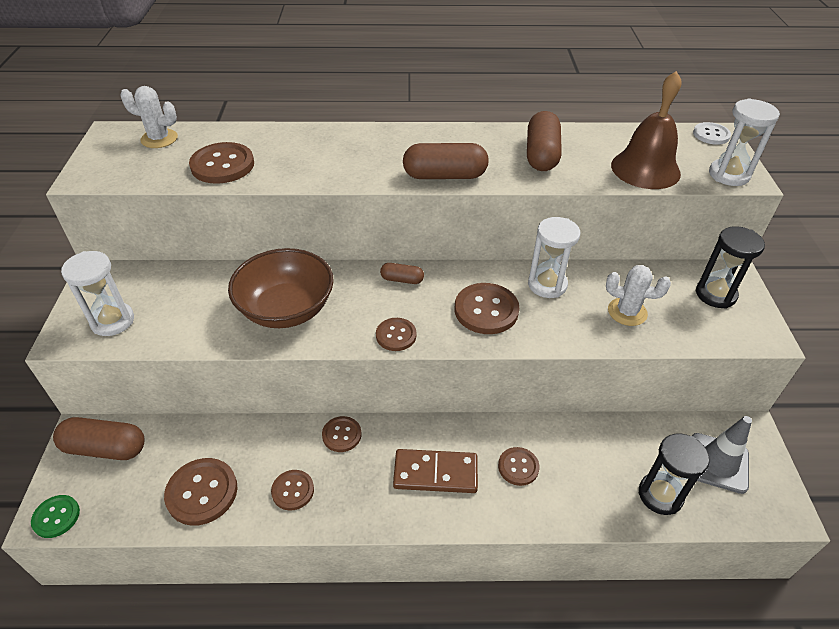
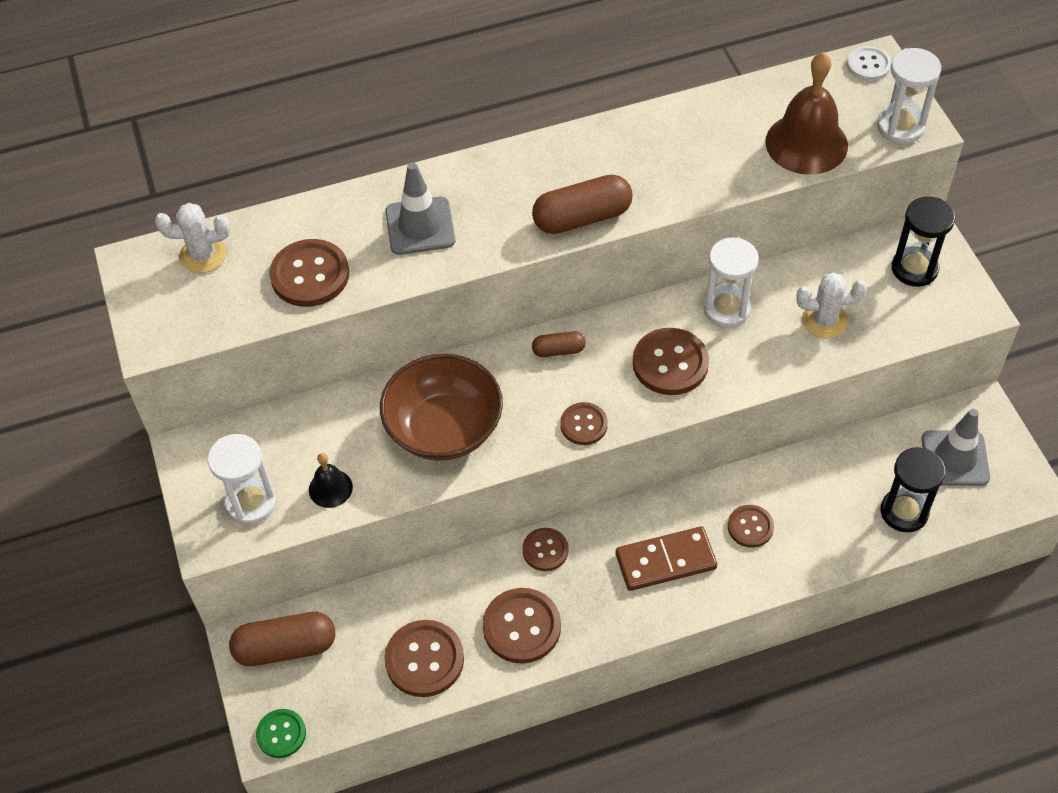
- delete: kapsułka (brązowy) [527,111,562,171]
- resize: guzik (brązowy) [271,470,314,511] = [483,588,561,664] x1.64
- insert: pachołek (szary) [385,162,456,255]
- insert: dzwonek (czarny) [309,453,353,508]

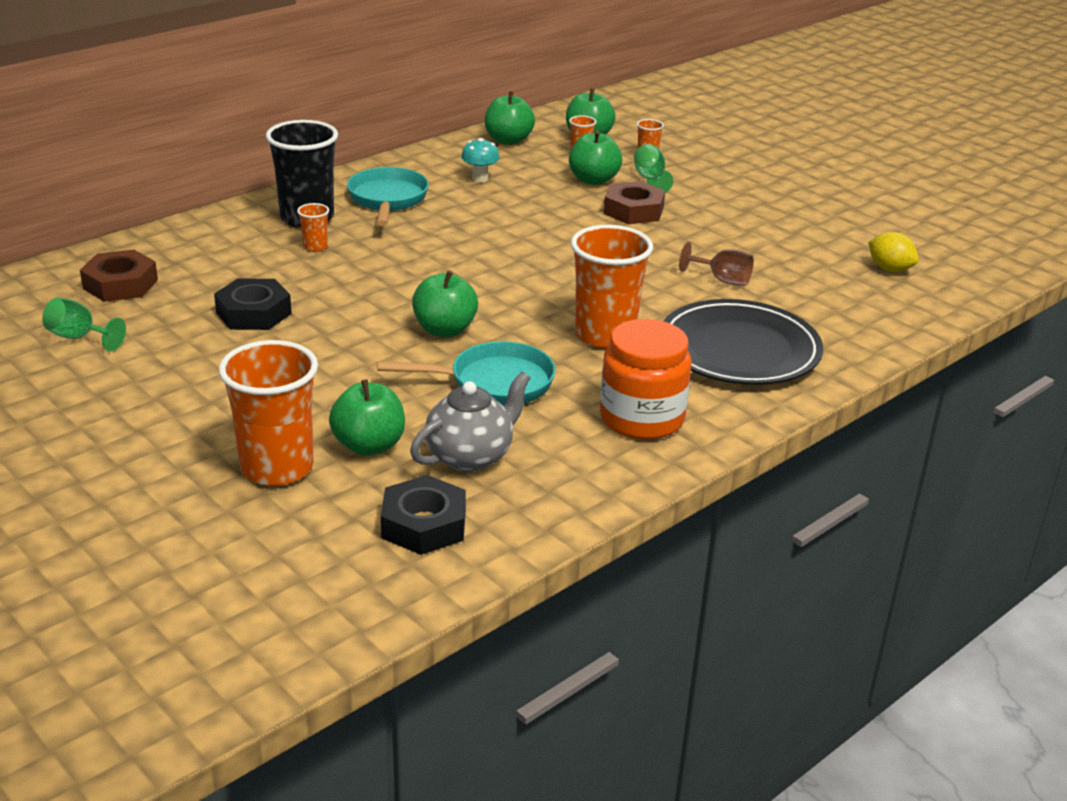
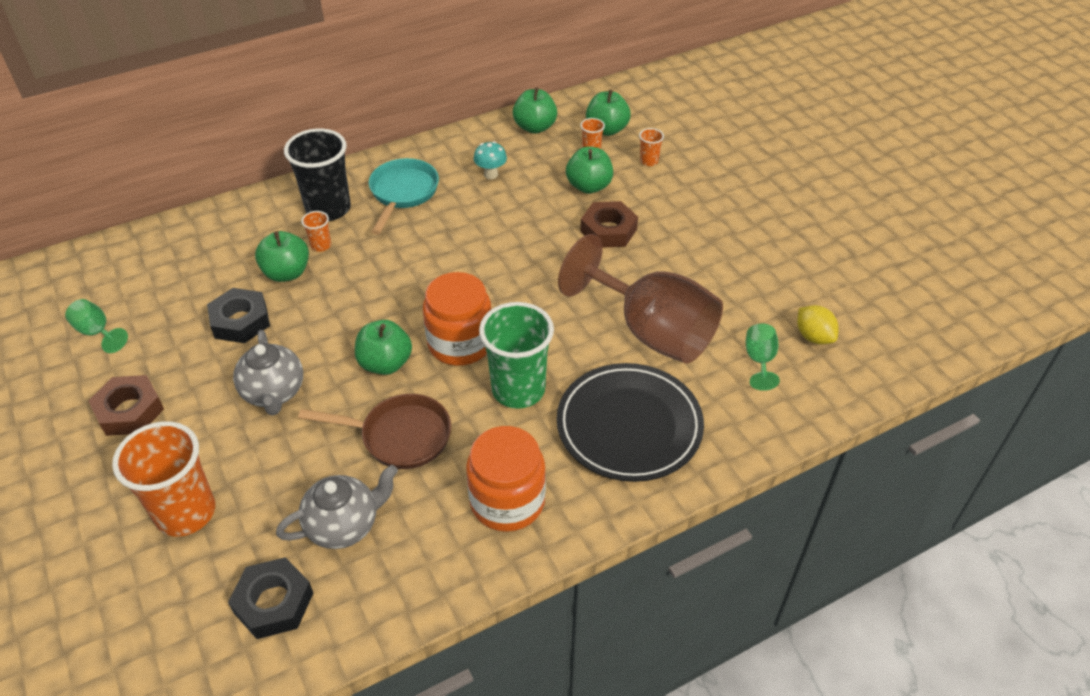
- move: kielich (zielony) [634,144,673,193] to [746,324,780,391]
- recolor: szklanka (pomarańczowy) [571,225,653,349] to szklanka (zielony) [479,302,554,409]
- resize: kielich (brązowy) [679,242,754,286] = [558,234,723,364] x2.48
- move: nakrętka (brązowy) [80,250,158,302] to [89,375,164,436]
- recolor: patelnia (turkusowy) [377,341,556,406] to patelnia (brązowy) [298,394,451,469]
- move: jabłko (zielony) [329,379,405,456] to [255,231,309,282]
- insert: słoik (pomarańczowy) [423,272,491,366]
- insert: imbryk (szary) [233,330,303,415]

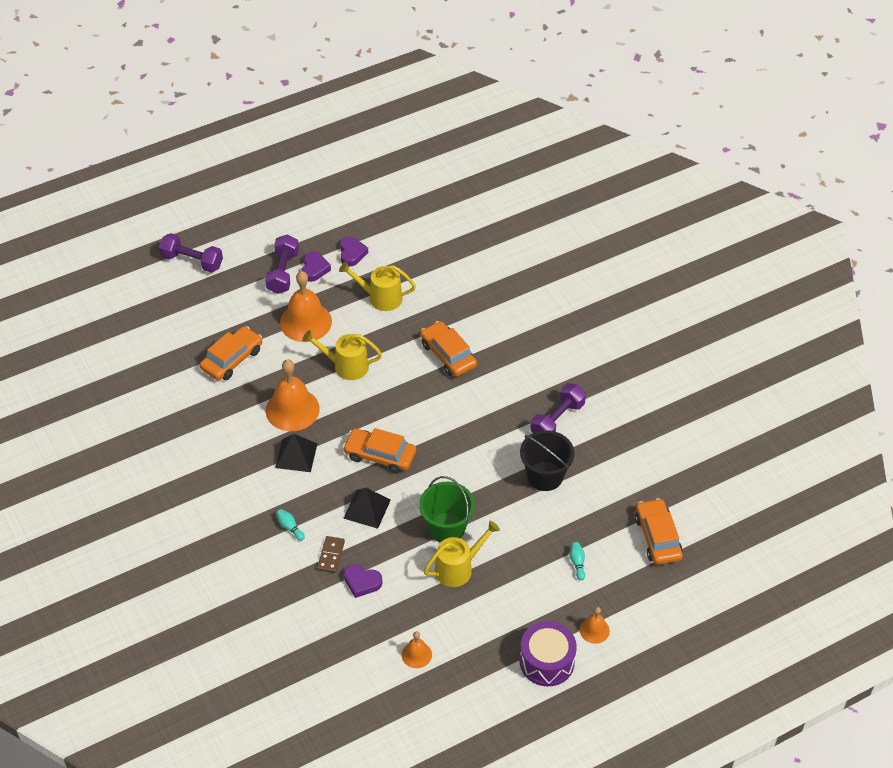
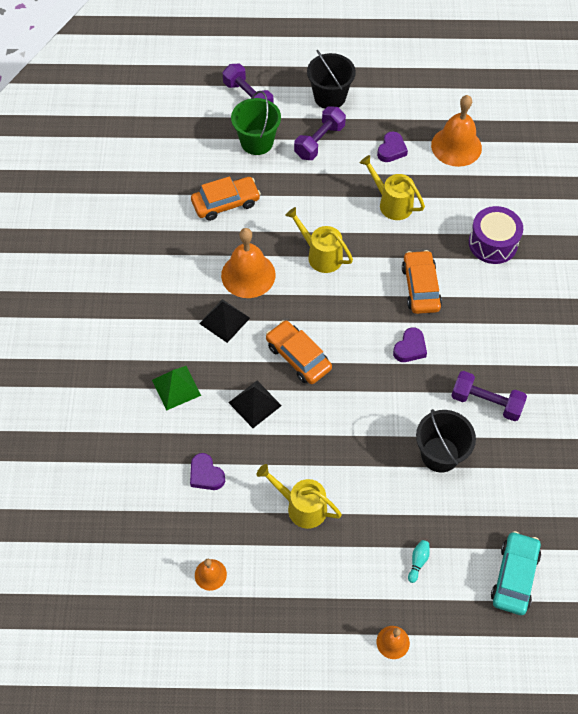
- move: serce (fioletowy) [302,251,331,282] to [393,327,427,362]
- move: dzwonek (pomarańczowy) [280,271,332,342] to [431,95,482,167]
- rotate: hantel (fioletowy) [530,383,586,433] = [451,371,527,421] 45 degrees clockwise
- move: wiadro (zielony) [419,476,475,543] to [231,91,281,155]
- recolor: samochód (pomarańczowy) [635,498,683,565] to samochód (turkusowy) [491,531,541,615]
- replace: kręgiel (turkusowy) [276,509,305,541] to piramida (zielony) [152,366,201,411]
- rotate: konewka (żółty) [424,521,500,587] = [256,464,342,529] 150 degrees counterclockwise
- delete: kostka domina (brązowy) [317,536,345,573]
- move: bęben (fioletowy) [520,621,577,686] to [469,206,523,264]
- insert: wiadro (czarny) [307,50,356,109]

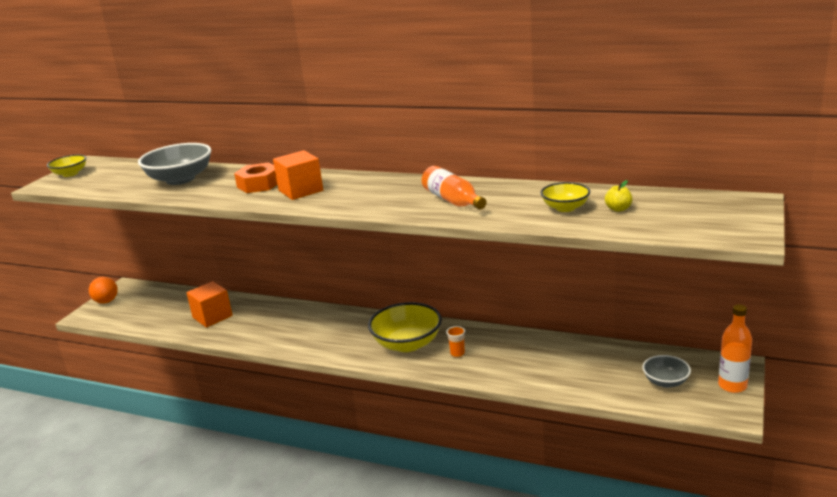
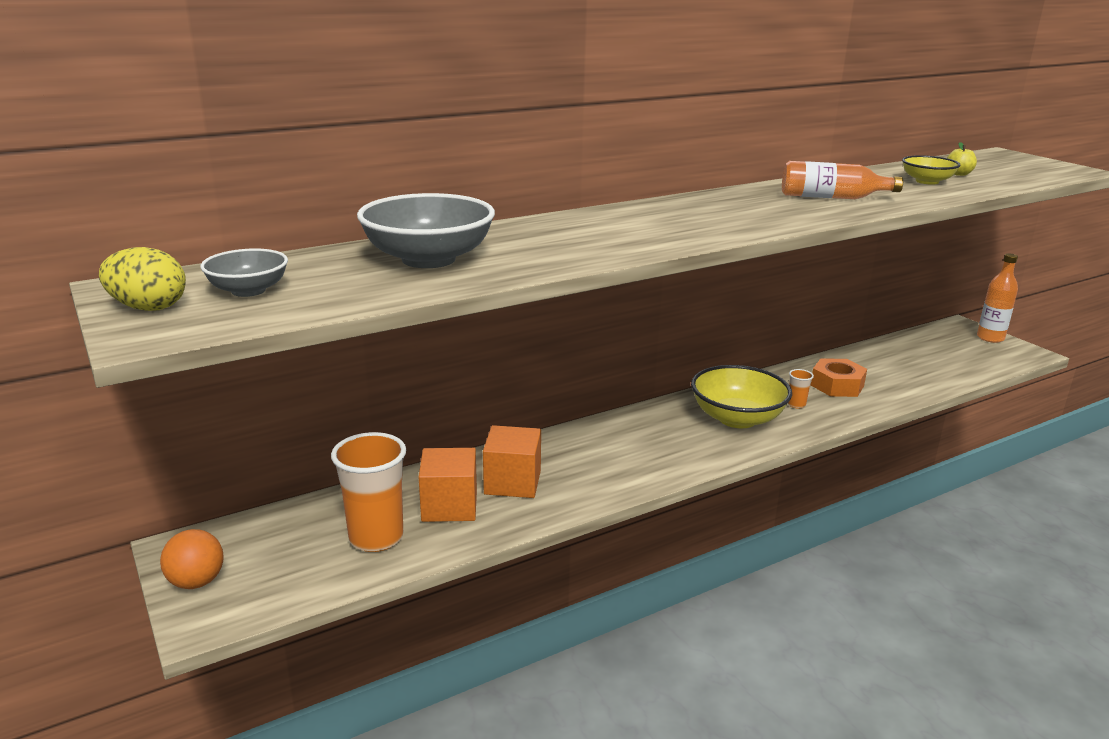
- move: sześcian (pomarańczowy) [273,150,323,200] to [483,425,541,498]
- replace: miska (żółty) [47,155,86,177] to jajko (żółty) [99,247,186,311]
- move: nakrętka (pomarańczowy) [234,163,277,193] to [811,358,867,397]
- move: miska (szary) [642,355,691,388] to [200,248,288,297]
- insert: szklanka (pomarańczowy) [331,432,406,552]

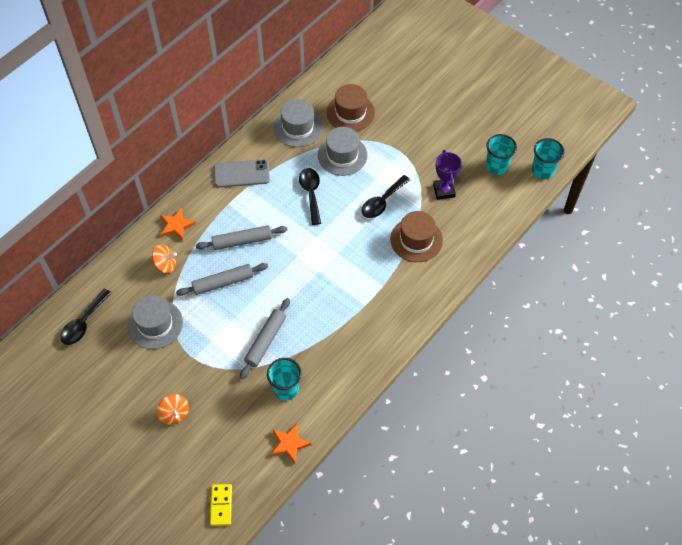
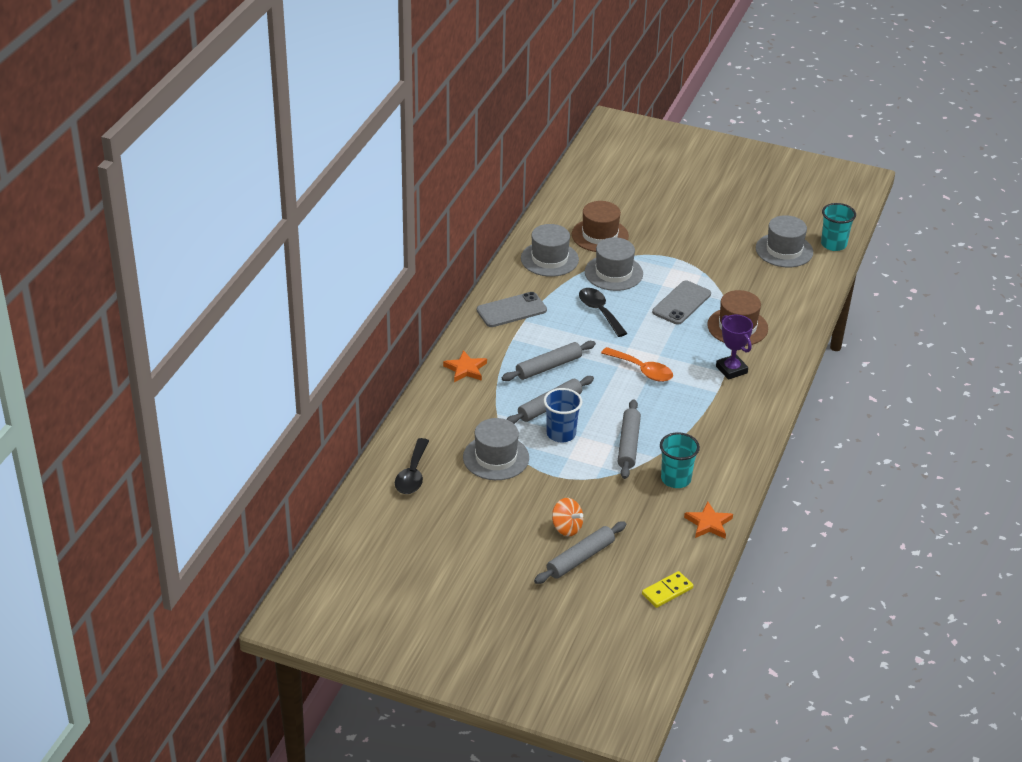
- replace: szklanka (turkusowy) [486,134,517,175] to kapelusz (szary) [756,215,813,267]
- move: puchar (fioletowy) [433,150,462,200] to [716,315,753,380]
- replace: łyżka (czarny) [362,175,410,218] to telefon (szary) [652,281,711,325]
- delete: bączek (pomarańczowy) [152,245,177,273]
- rotate: kostka domina (żółty) [210,484,232,526] = [642,571,693,608] 75 degrees clockwise
- insert: łyżka (pomarańczowy) [601,347,673,382]
- insert: szklanka (niebieski) [544,388,582,442]
- insert: wałek do ciasta (szary) [534,521,626,584]

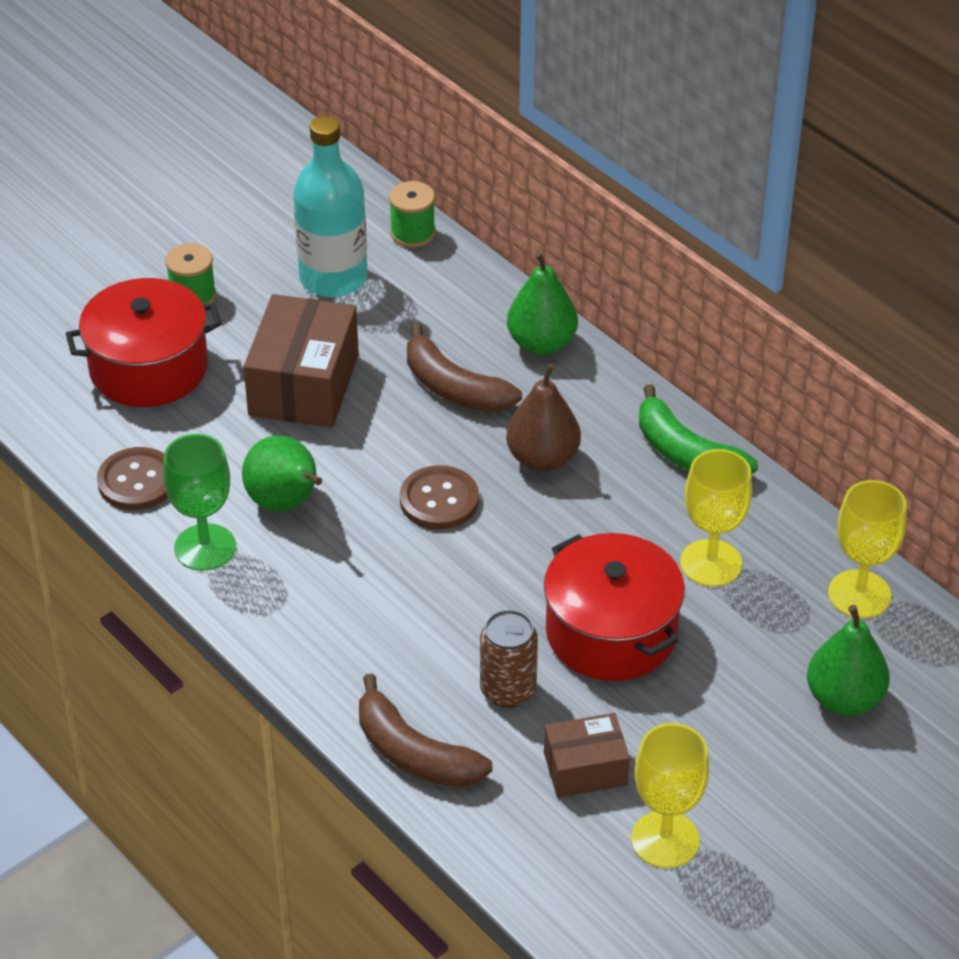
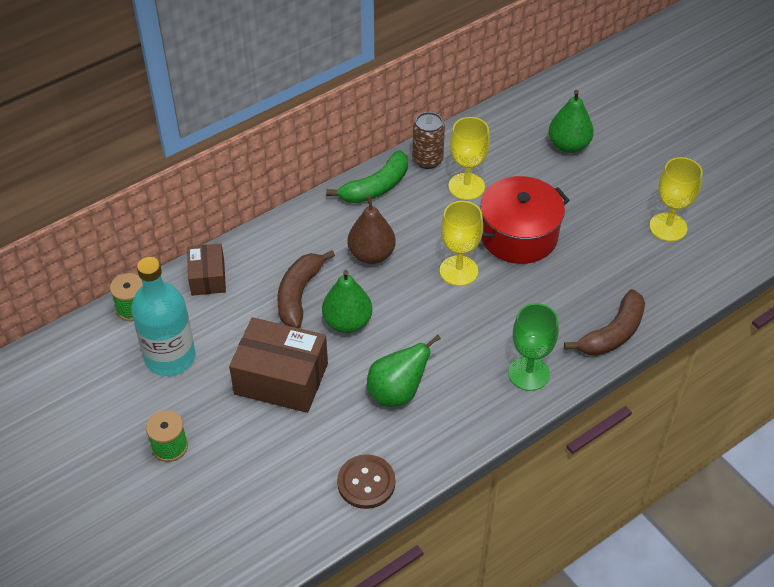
- move: gruszka (zielony) [507,252,578,355] to [322,270,372,333]
- delete: garnek (czerwony) [66,278,222,407]
- rotate: banan (brązowy) [407,323,522,413] = [277,250,335,328] 150 degrees clockwise
- move: kielich (zielony) [163,434,236,571] to [508,303,559,391]
- delete: guzik (brązowy) [400,465,479,529]
- move: kielich (żółty) [828,480,907,618] to [440,201,483,286]
- move: puszka (brązowy) [480,610,538,708] to [412,112,445,169]
- move: pudełko (brązowy) [544,713,630,798] to [187,243,226,296]

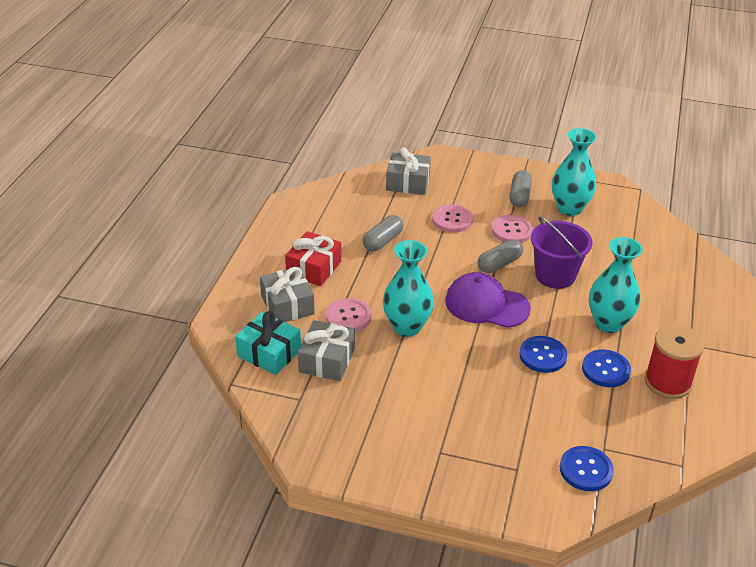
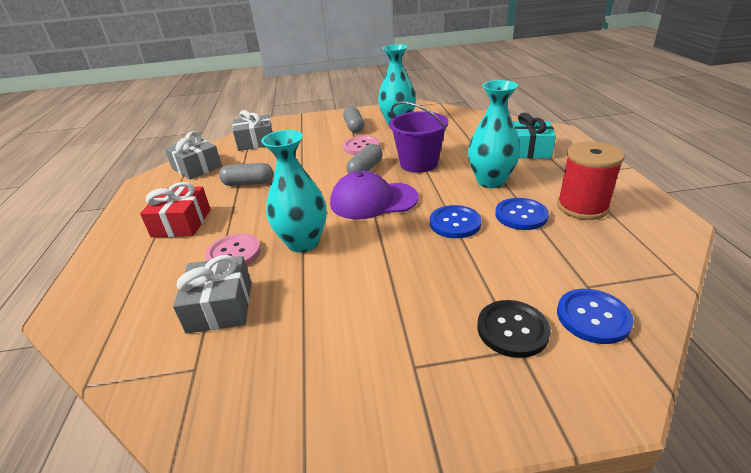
- delete: guzik (różowy) [432,204,473,232]
- rotate: kapsułka (szary) [363,215,404,251] = [219,163,273,186] 75 degrees clockwise
- move: prezent (szary) [260,267,315,322] to [165,131,222,180]
- move: prezent (turkusowy) [235,311,301,375] to [512,113,556,159]
- insert: guzik (czarny) [477,300,551,358]

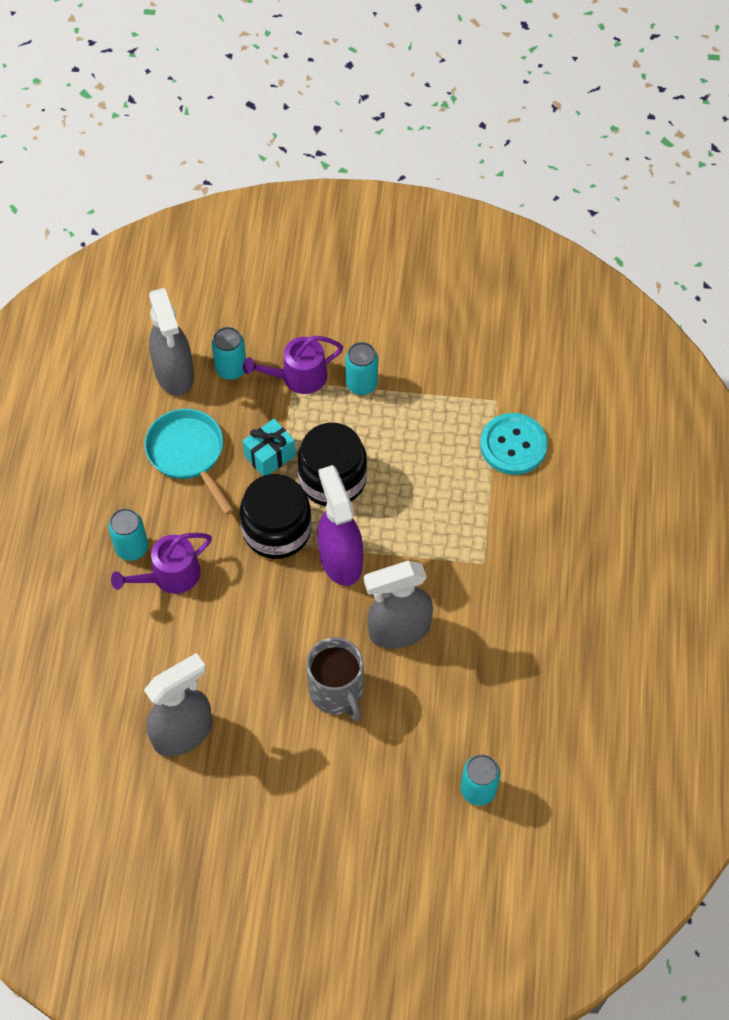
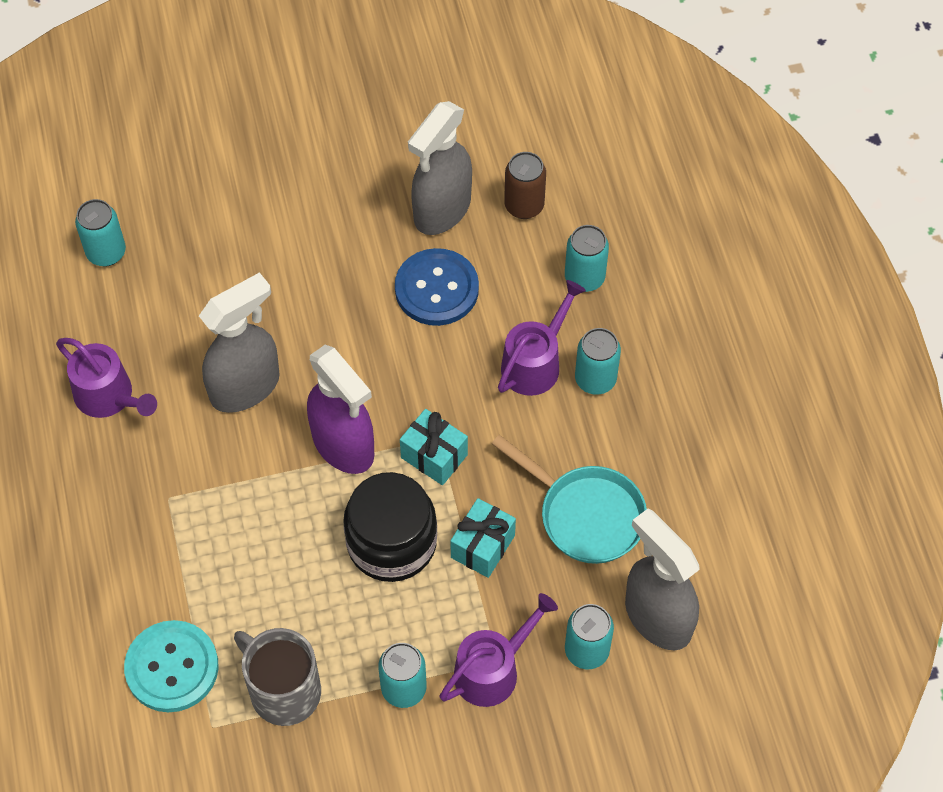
- replace: słoik (czarny) [240,474,312,559] to prezent (turkusowy) [400,409,468,485]
- move: kubek (szary) [306,637,363,722] to [234,628,321,726]
- insert: puszka (brązowy) [504,152,546,219]
- insert: puszka (turkusowy) [565,225,609,292]
- insert: guzik (niebieski) [395,248,479,326]
- insert: konewka (fioletowy) [56,338,157,418]

